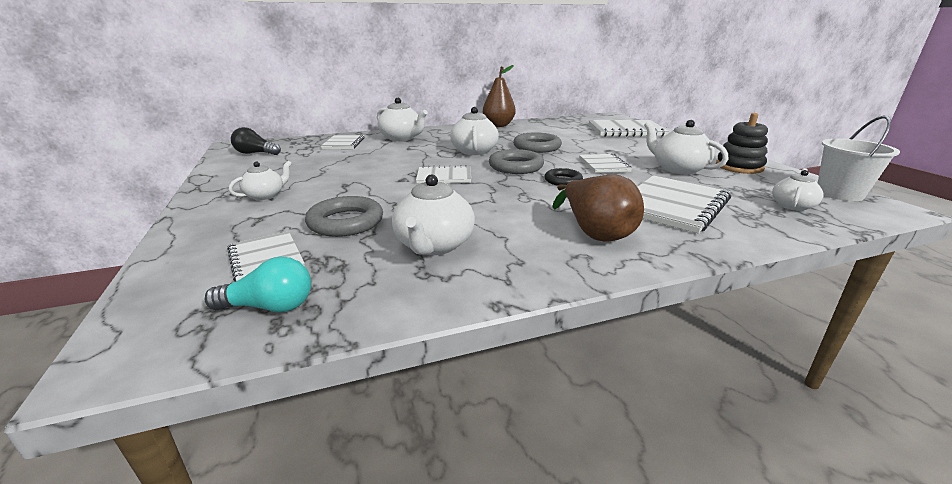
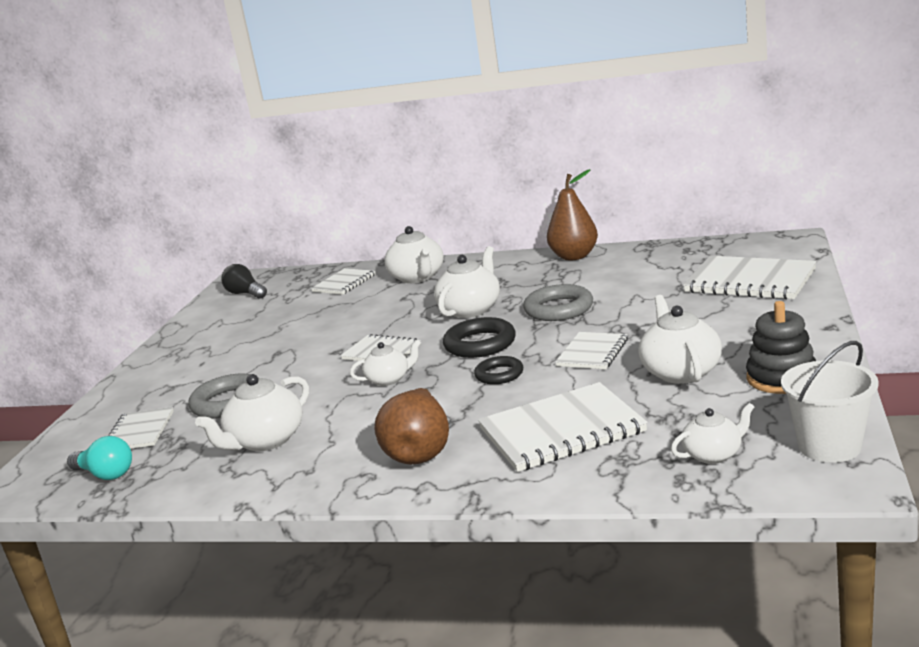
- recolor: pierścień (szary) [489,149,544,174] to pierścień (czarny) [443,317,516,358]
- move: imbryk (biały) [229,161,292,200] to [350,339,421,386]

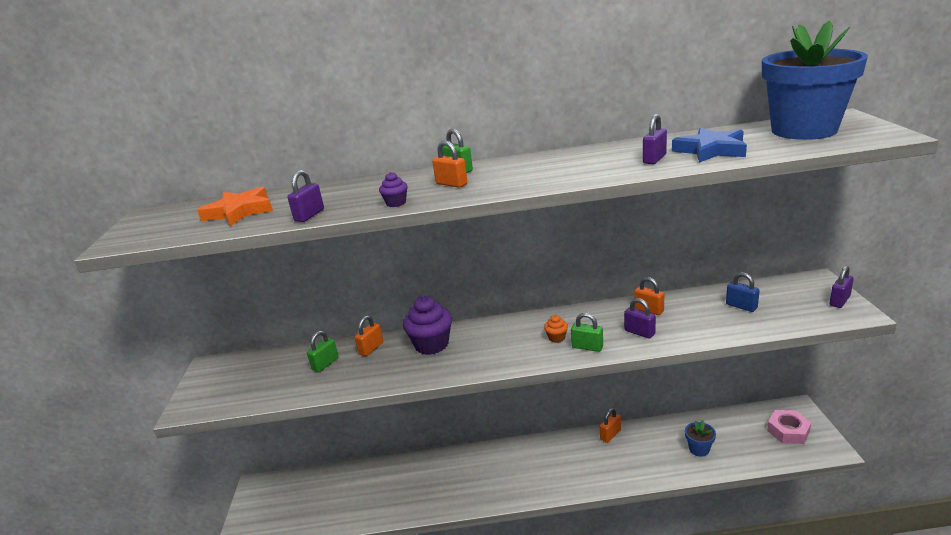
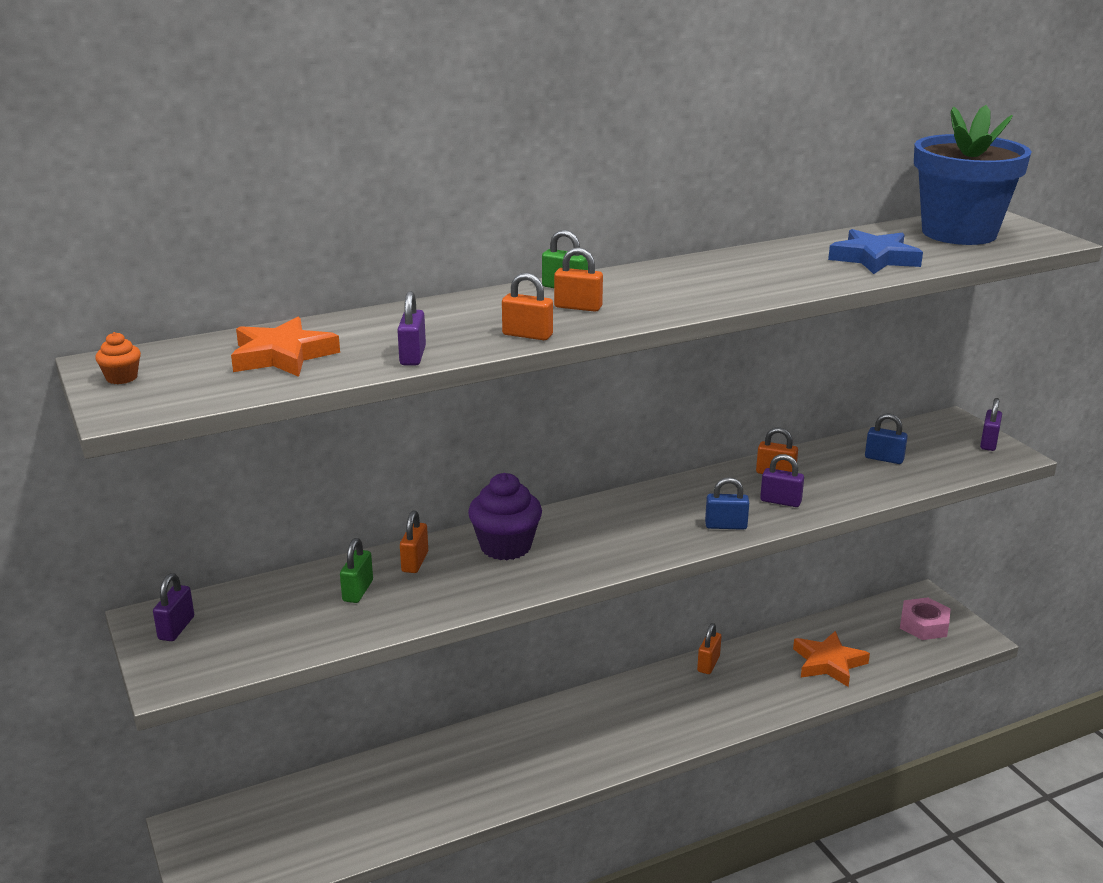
- move: kłódka (fioletowy) [643,114,667,164] to [153,573,194,641]
- replace: muffinka (fioletowy) [379,172,408,207] to kłódka (pomarańczowy) [502,273,553,340]
- recolor: kłódka (zielony) [571,313,603,352] to kłódka (niebieski) [705,477,749,530]
- move: muffinka (pomarańczowy) [544,315,568,343] to [95,332,141,384]
- replace: doniczka (niebieski) [685,420,716,457] to gwiazda (pomarańczowy) [793,631,870,687]

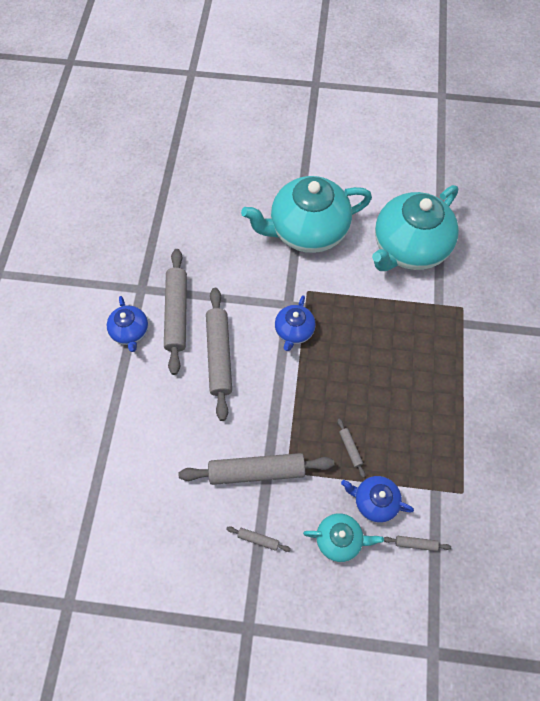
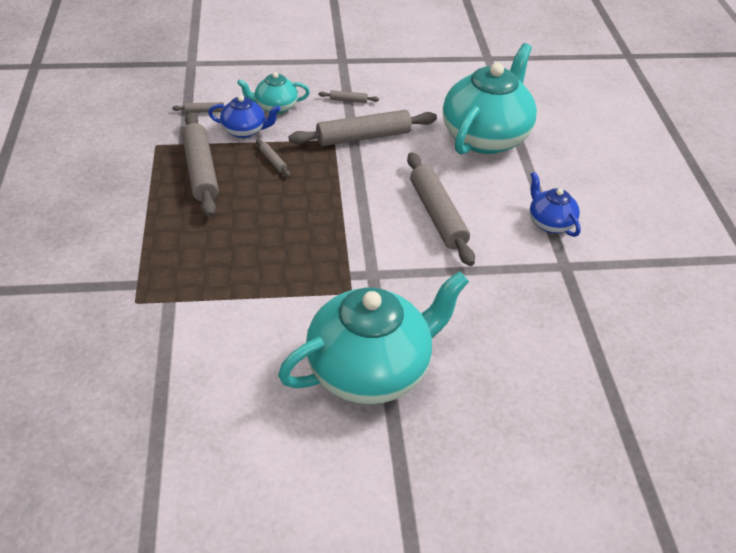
- move: imbryk (turkusowy) [372,185,459,271] to [443,43,537,155]
- move: wałek do ciasta (szary) [164,249,187,375] to [182,112,219,217]
- delete: imbryk (niebieski) [275,295,316,351]

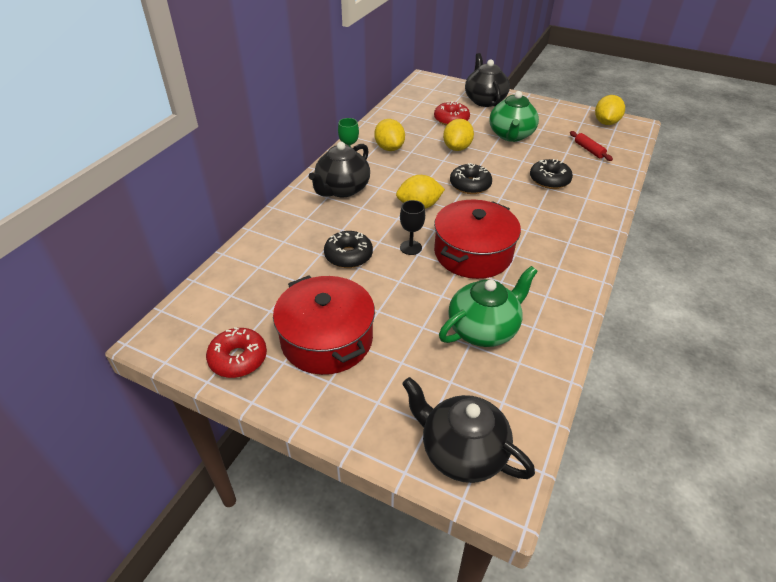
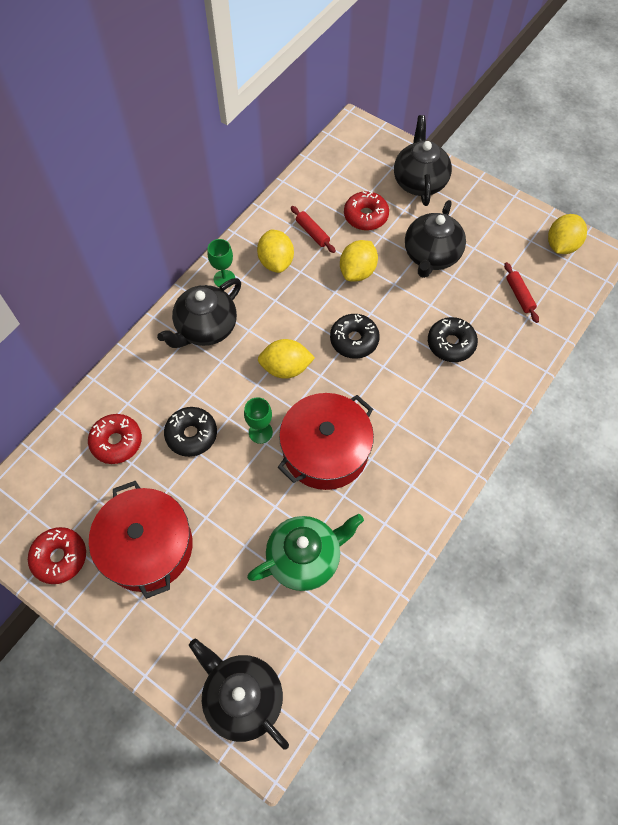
- recolor: imbryk (zielony) [489,91,539,142] to imbryk (czarny) [405,200,466,278]
- recolor: kielich (czarny) [400,200,425,255] to kielich (zielony) [244,397,273,444]
- insert: wałek do ciasta (czerwony) [291,206,336,253]
- insert: donut (czerwony) [88,414,142,464]

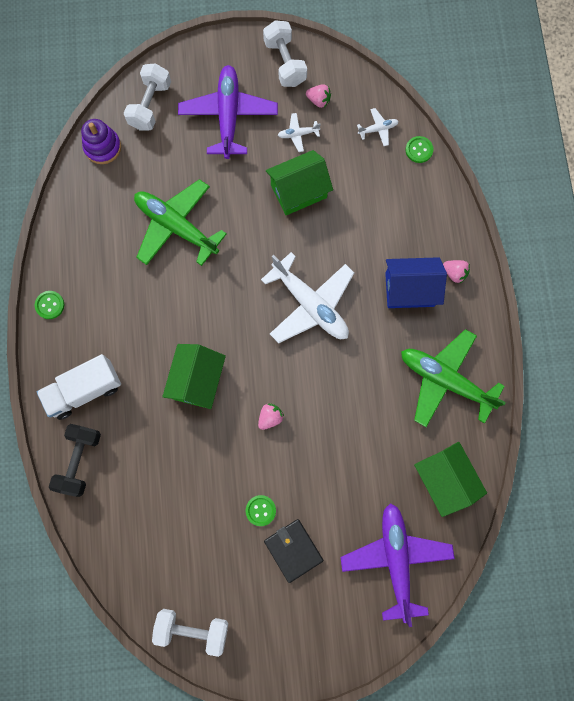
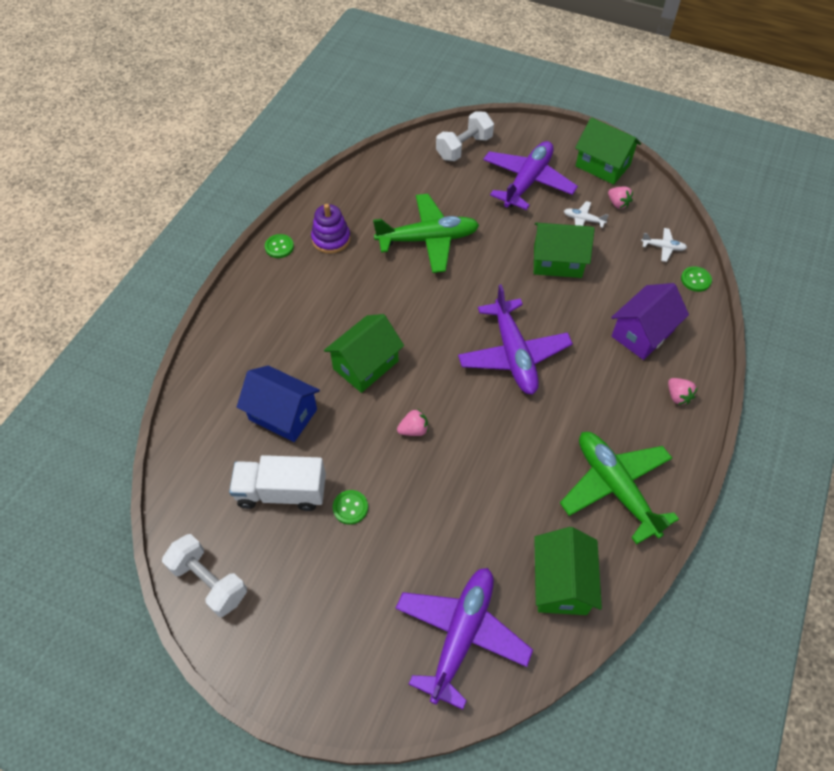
- replace: hantel (biały) [263,20,307,87] to domek (zielony) [575,117,641,185]
- move: zabawka nakładanka (fioletowy) [81,119,121,164] to [311,204,350,254]
- rotate: samolot (zielony) [134,179,227,266] = [373,194,479,273] 105 degrees clockwise
- recolor: samolot (biały) [261,252,354,343] to samolot (fioletowy) [458,284,573,394]
- move: domek (niebieski) [385,257,447,308] to [237,366,320,442]
- move: ciężarówka (biały) [37,354,121,420] to [229,455,326,511]
- delete: hantel (czarny) [49,424,101,497]
- delete: portfel (czarny) [264,519,323,583]
- insert: domek (fioletowy) [611,283,689,360]

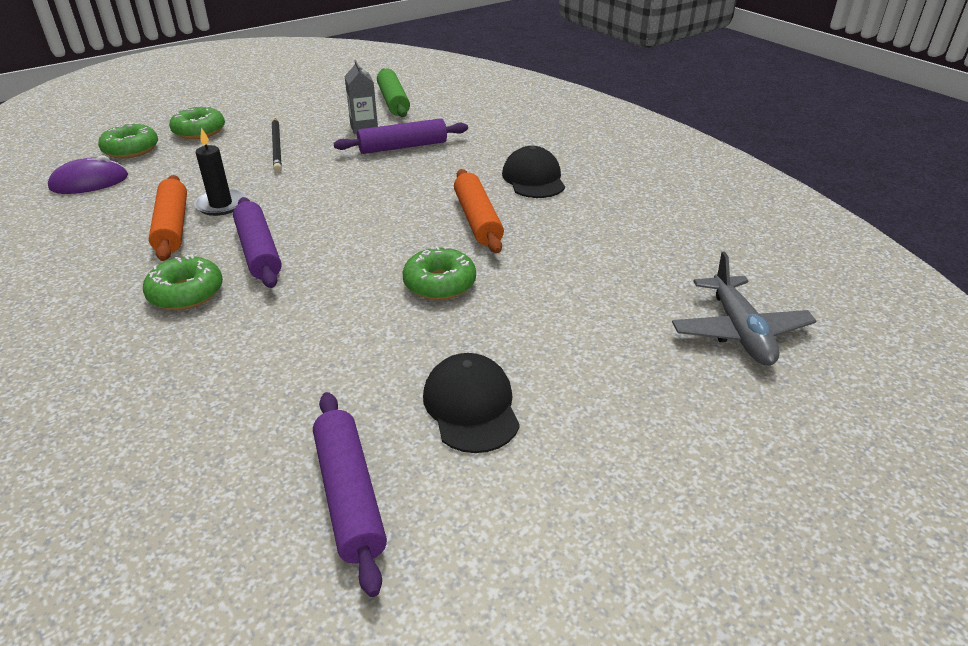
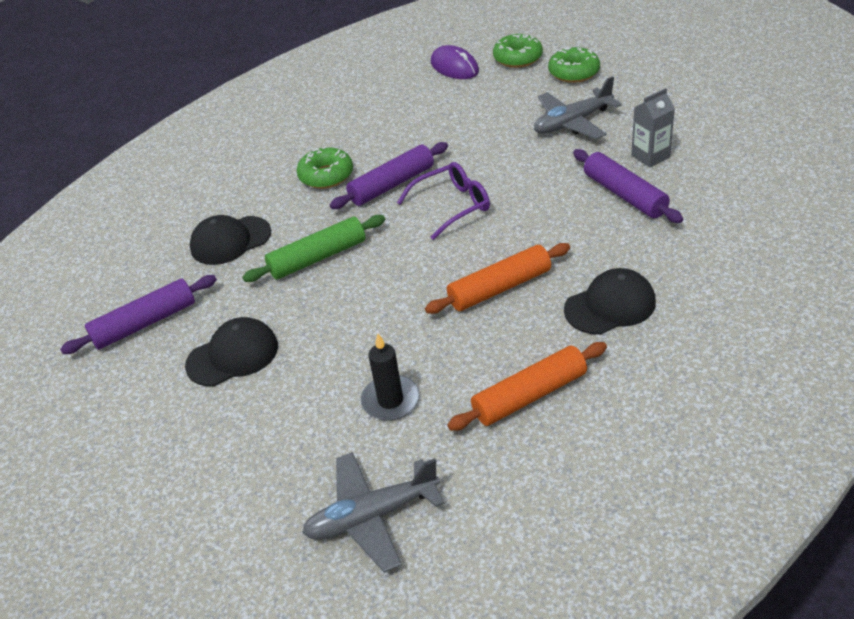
- move: wałek do ciasta (zielony) [377,68,410,117] to [242,215,385,282]
- replace: ołówek (czarny) [272,118,282,172] to samolot (szary) [534,76,622,139]
- move: świeca (czarny) [194,128,246,216] to [361,334,420,421]
- move: wałek do ciasta (pomarańczowy) [149,175,187,261] to [447,342,607,431]
- delete: donut (zielony) [402,246,476,300]
- insert: okulary (fioletowy) [397,162,490,240]
- insert: czapka (czarny) [190,215,271,265]

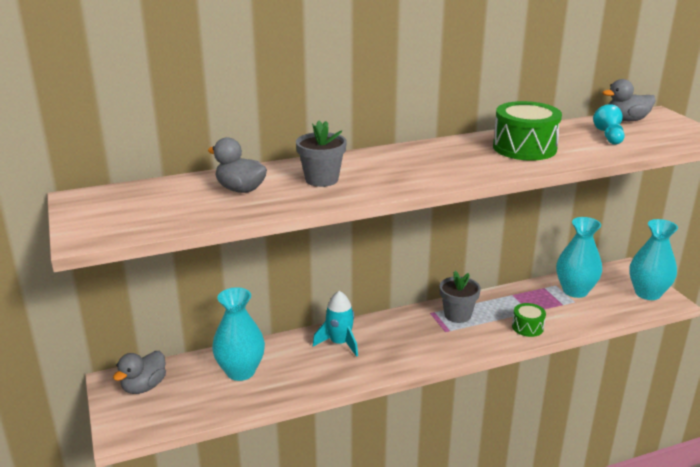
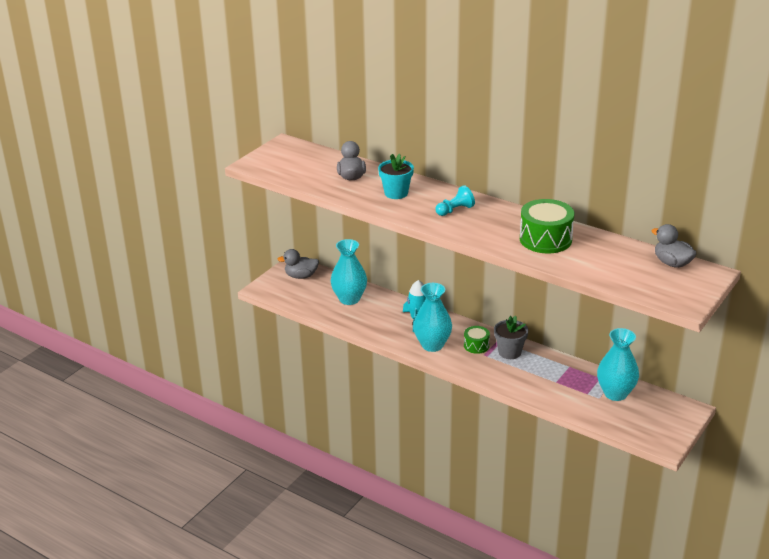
- move: pionek (turkusowy) [593,104,625,145] to [436,185,475,216]
- recolor: doniczka (szary) [296,121,347,187] to doniczka (turkusowy) [378,154,414,199]
- move: wazon (turkusowy) [629,219,678,300] to [413,283,452,352]
- move: bęben (zielony) [512,303,546,337] to [464,326,490,354]

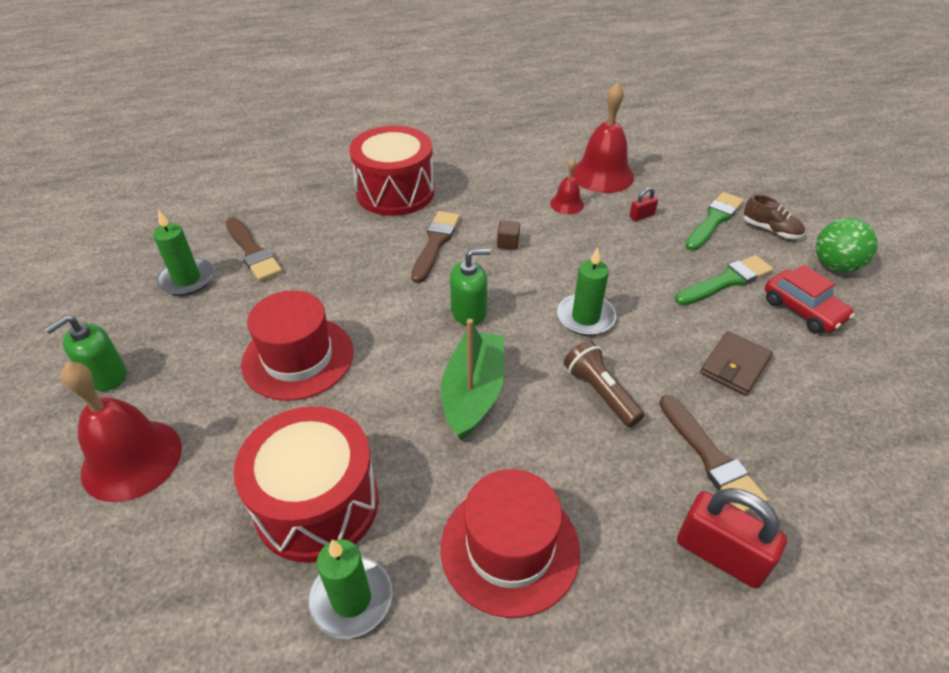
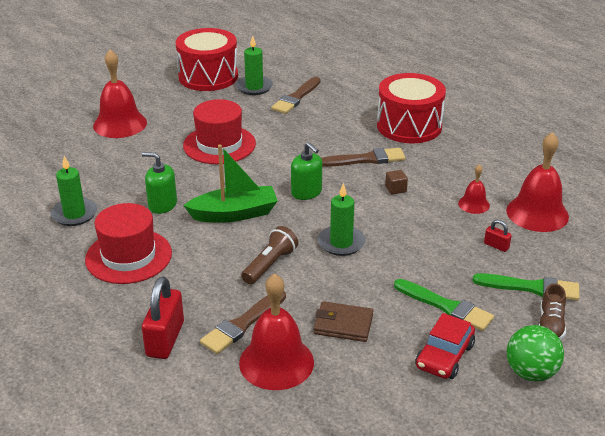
- move: dozownik mydła (zielony) [45,315,127,391] to [142,152,177,214]
- move: bęben (czerwony) [234,406,379,563] to [176,28,238,91]
- insert: dzwonek (czerwony) [239,274,314,390]

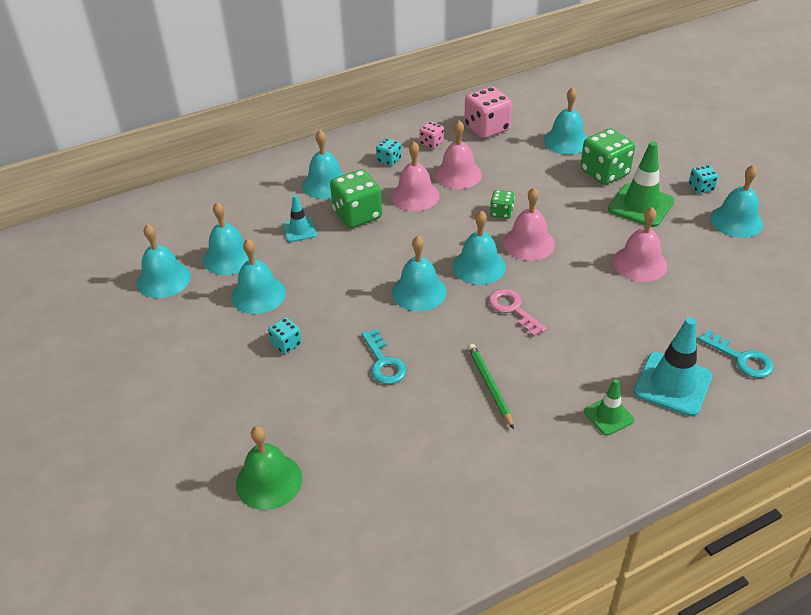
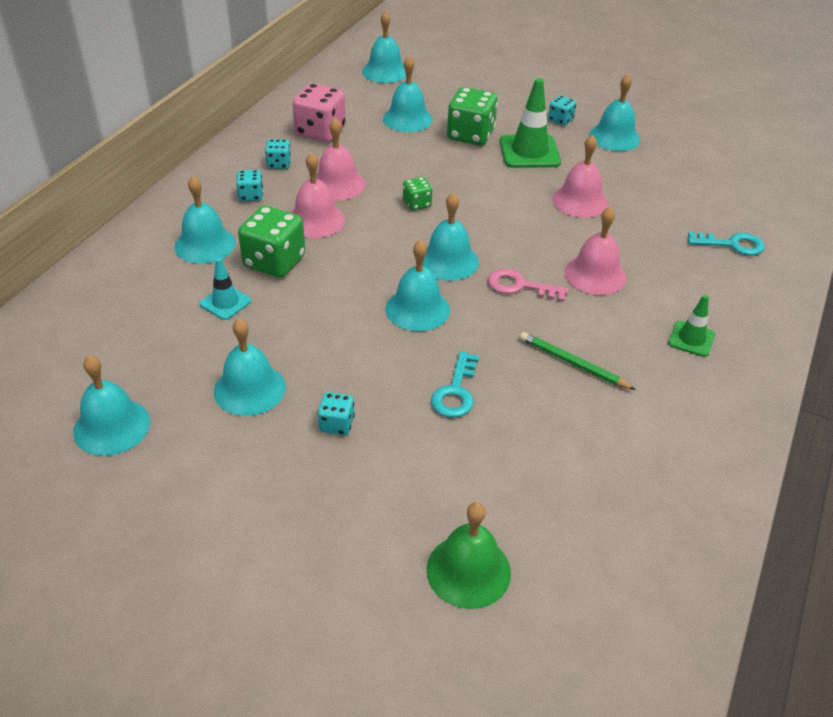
- recolor: kostka do gry (różowy) [419,121,444,149] to kostka do gry (turkusowy) [265,139,291,169]
- move: dzwonek (różowy) [503,188,555,261] to [565,207,626,295]
- move: dzwonek (turkusowy) [203,202,255,275] to [362,10,406,83]
- delete: pachołek (turkusowy) [634,317,712,417]
- rotate: klucz (turkusowy) [361,329,407,384] = [431,351,479,418] 75 degrees clockwise

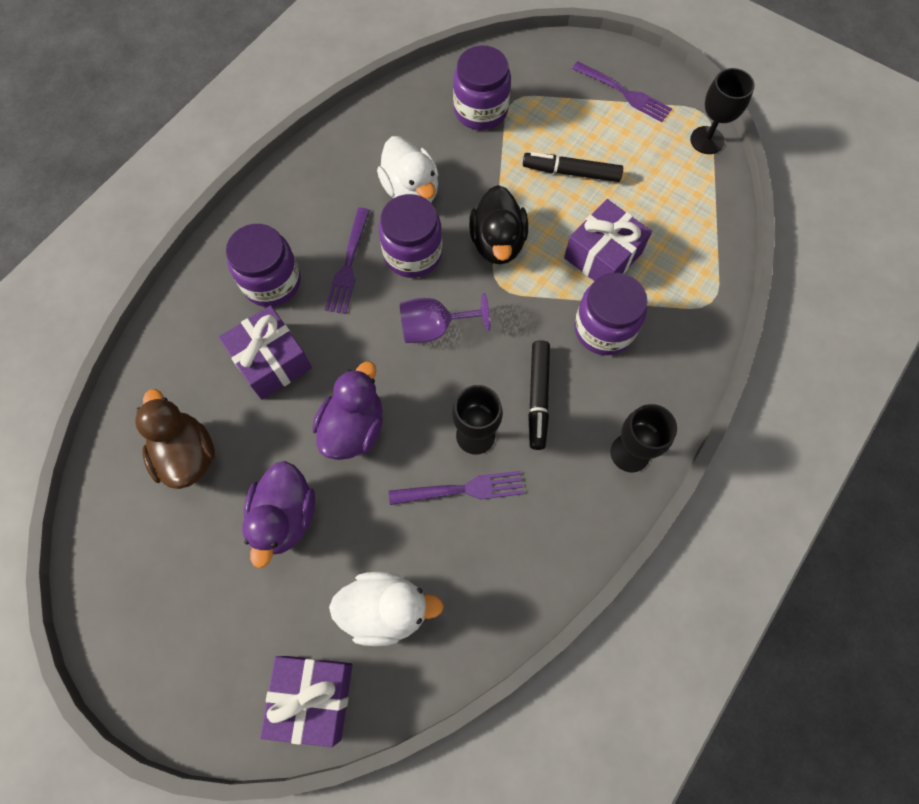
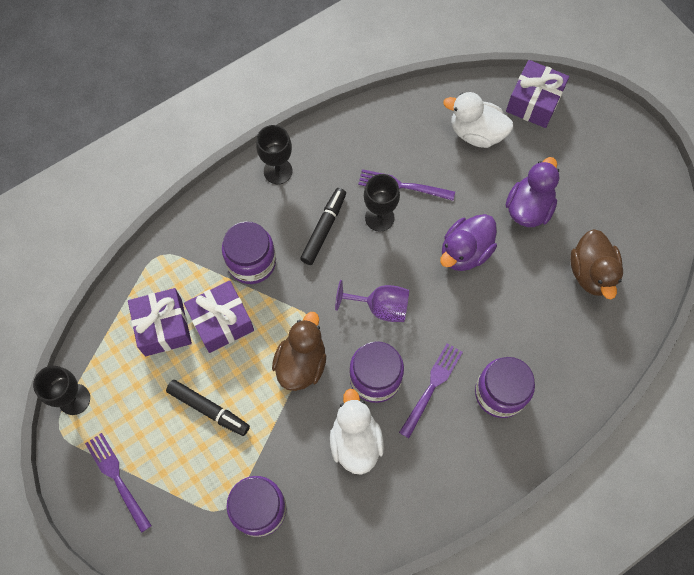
- recolor: kaczka (czarny) [469,185,528,264] to kaczka (brązowy) [272,312,326,391]
- move: prezent (fioletowy) [218,305,312,400] to [128,288,192,356]

